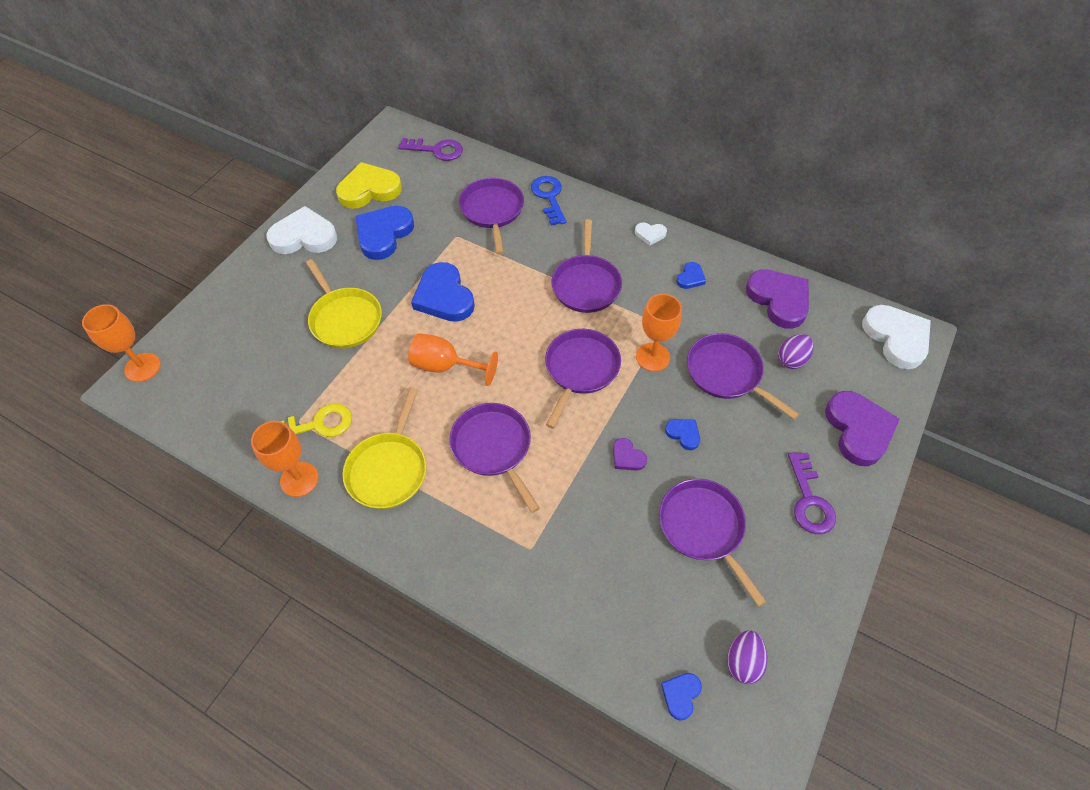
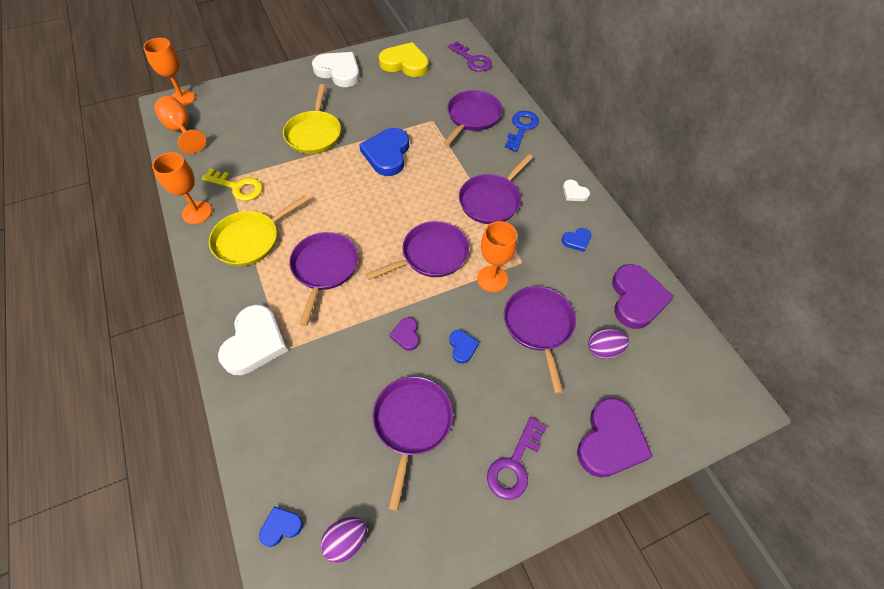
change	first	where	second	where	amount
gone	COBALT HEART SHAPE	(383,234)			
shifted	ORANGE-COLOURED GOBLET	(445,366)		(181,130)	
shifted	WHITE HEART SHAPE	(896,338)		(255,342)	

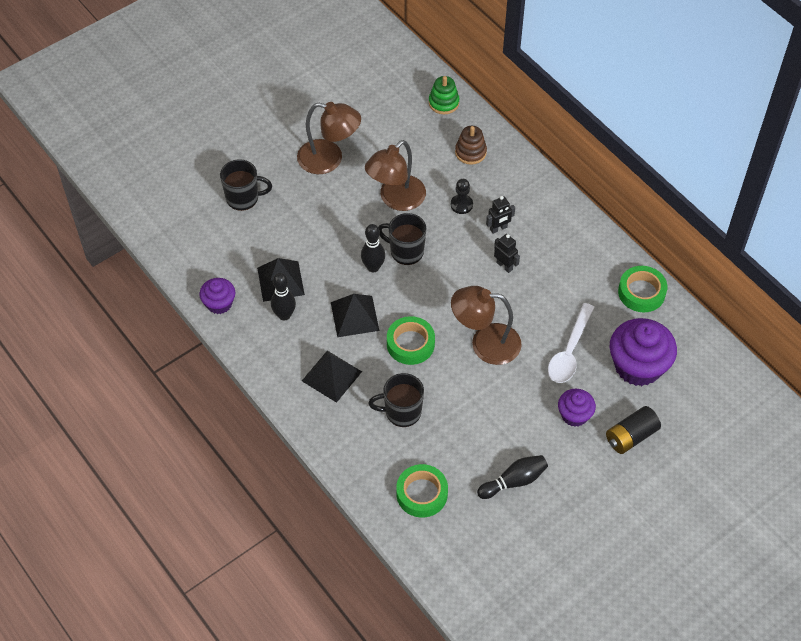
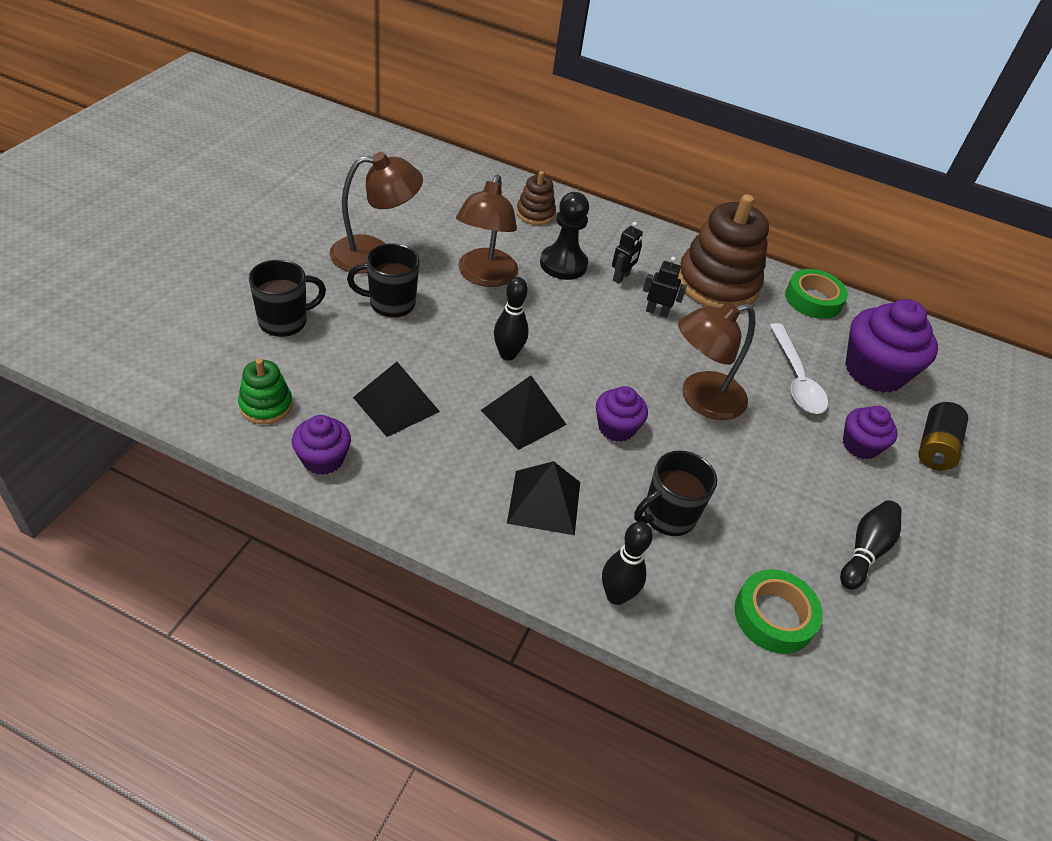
change	first	where	second	where	amount
shifted	JET-BLACK TENPIN	(284,315)		(616,595)	
shifted	JET-BLACK MUG	(405,251)		(390,303)	
swapped	EMERALD ROLL OF TAPE	(410,344)	ROYAL PURPLE FAIRY CAKE	(616,428)	
shifted	EMERALD RING STACKER	(443,103)		(266,405)	
scaled	JET-BLACK GAME PAWN	(461,205)		(563,264)	x1.66
new			BROWN RING STACKER	(717,284)	

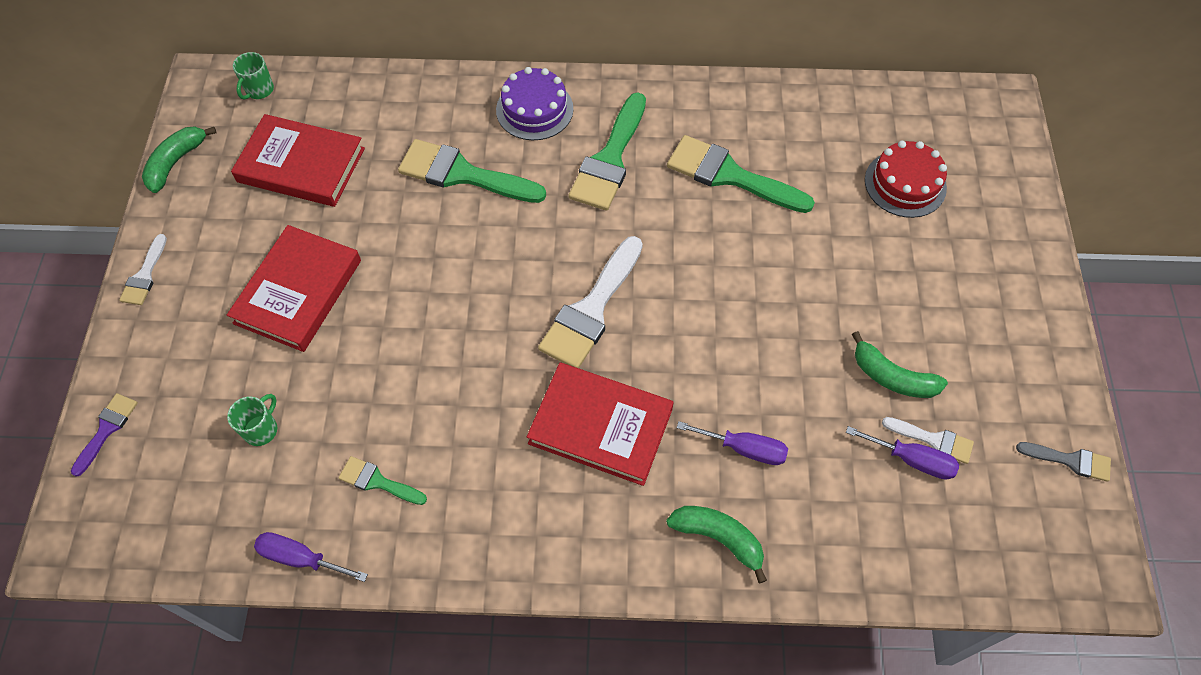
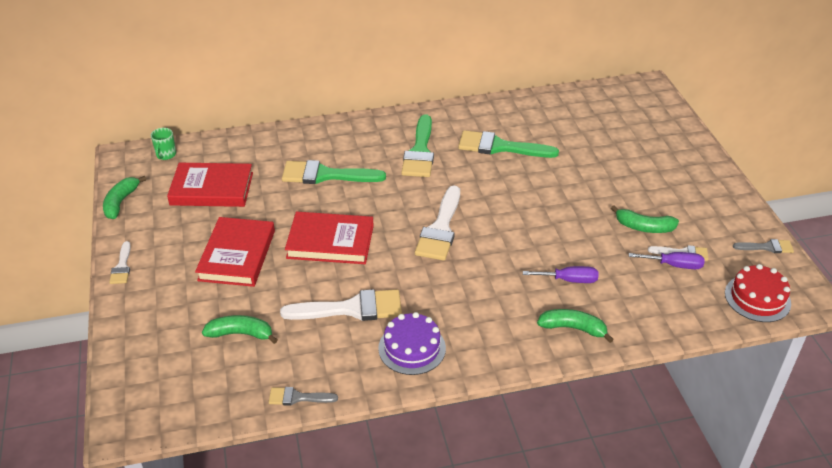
change	first	where	second	where	amount
gone	ROYAL PURPLE PAINTBRUSH	(107,429)			
swapped	EMERALD MUG	(261,429)	EMERALD BANANA	(241,334)	
swapped	ROYAL PURPLE HAND SCREWDRIVER	(301,558)	ASH-GREY PAINTBRUSH	(297,397)	
gone	EMERALD PAINTBRUSH	(377,481)			
shifted	ROYAL PURPLE CAKE	(534,109)		(412,348)	
shifted	RED HARDBACK	(600,426)		(330,242)	
shifted	RED CAKE	(905,184)		(757,298)	
new			WHITE PAINTBRUSH	(351,308)	

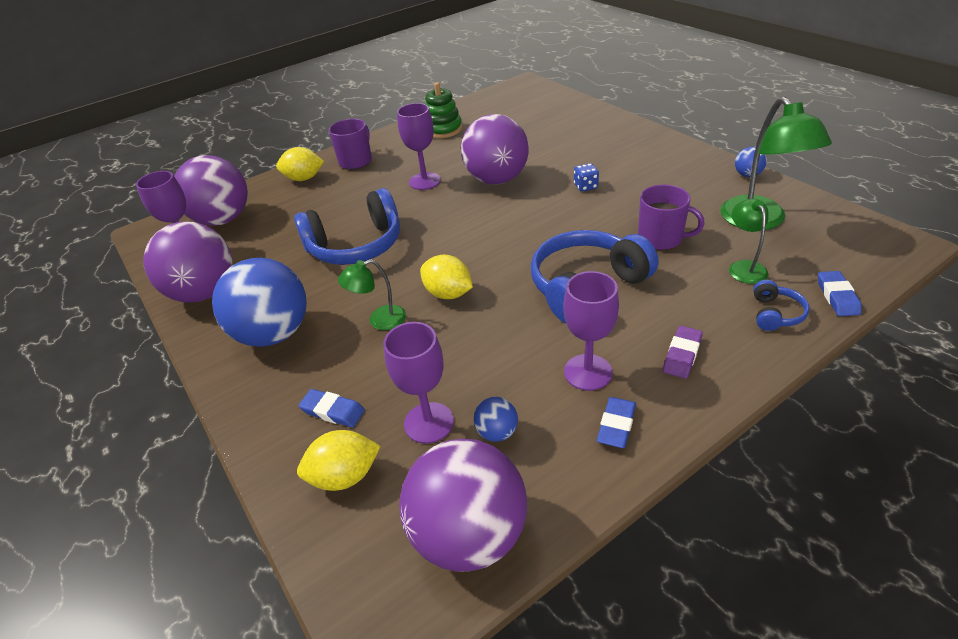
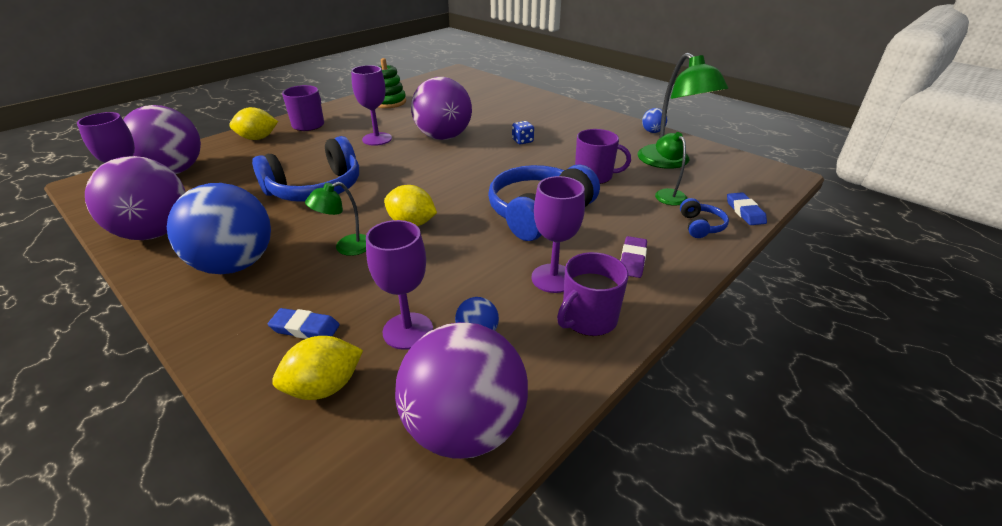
change	first	where	second	where	amount
swapped	COBALT ERASER	(616,425)	ROYAL PURPLE MUG	(588,319)	

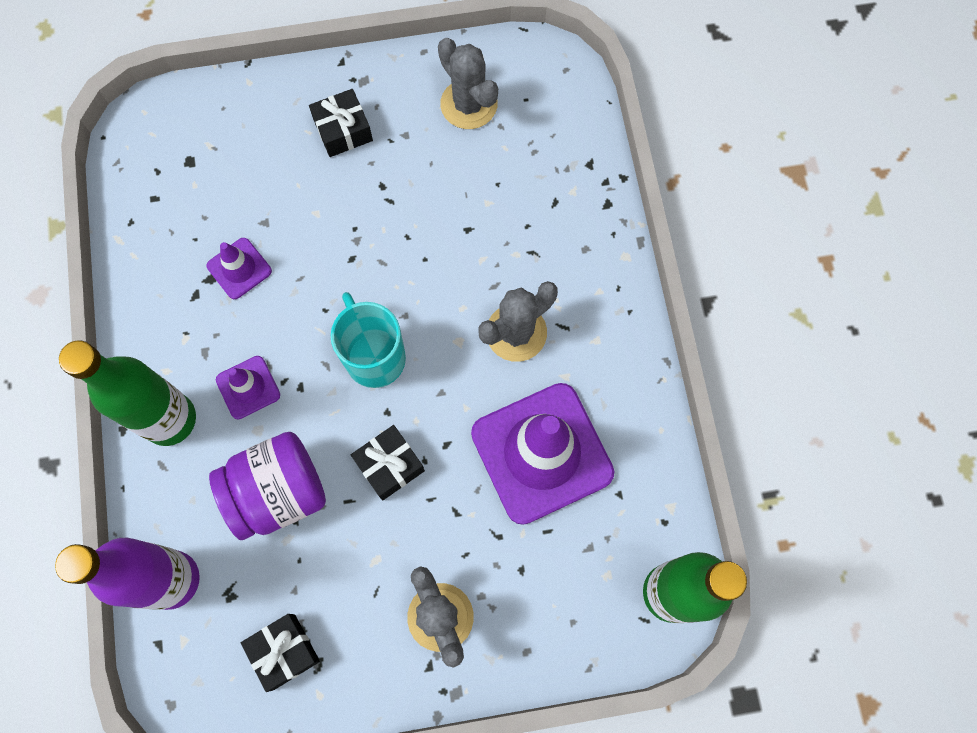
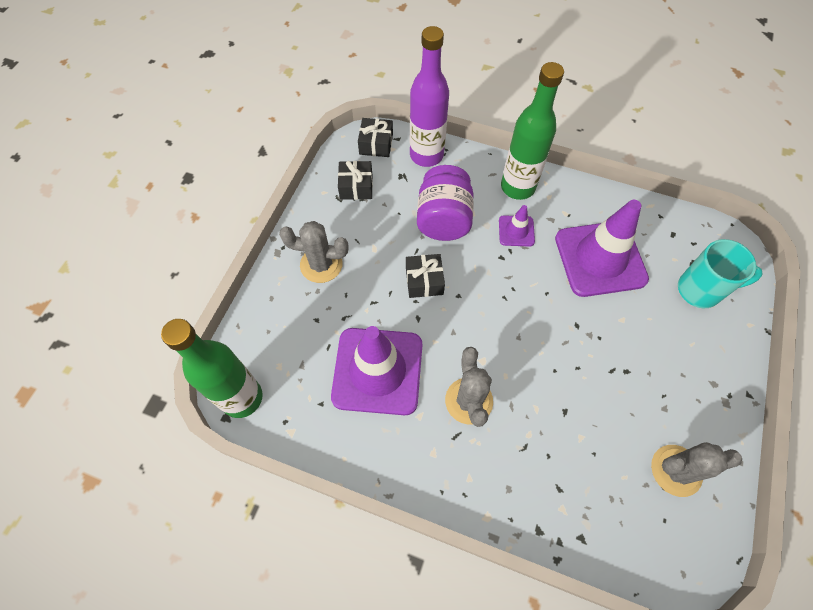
change	first	where	second	where	amount
scaled	ROYAL PURPLE SAFETY CONE	(239,268)		(600,259)	x2.17
shifted	JET-BLACK WRAPPED GIFT	(343,130)		(376,144)	
shifted	TURQUOISE MUG	(374,357)		(700,290)	

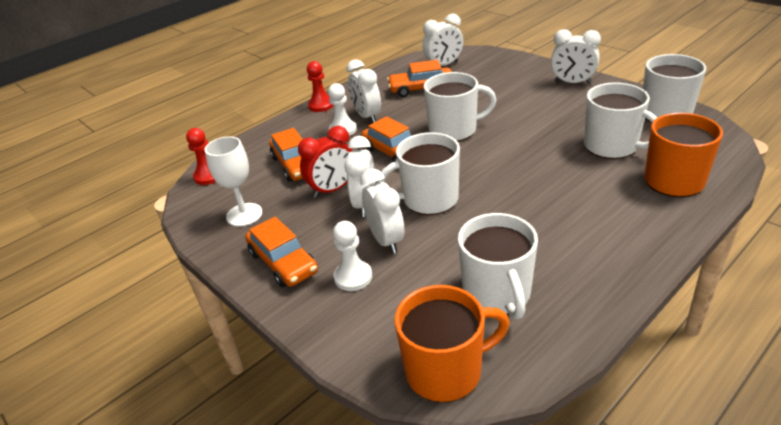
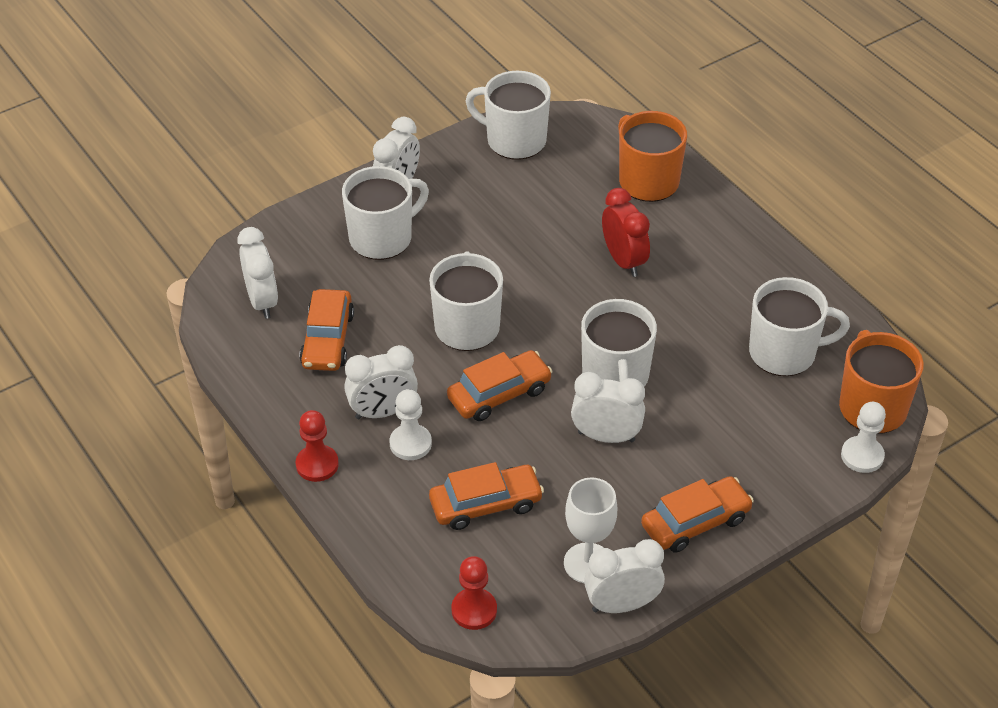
change	first	where	second	where	amount
shifted	RED BEDSIDE CLOCK	(333,189)		(623,261)	
shifted	WHITE GAME PAWN	(353,277)		(862,456)	
shifted	WHITE BEDSIDE CLOCK	(386,240)		(622,605)	
shifted	WHITE MUG	(612,146)		(382,238)	

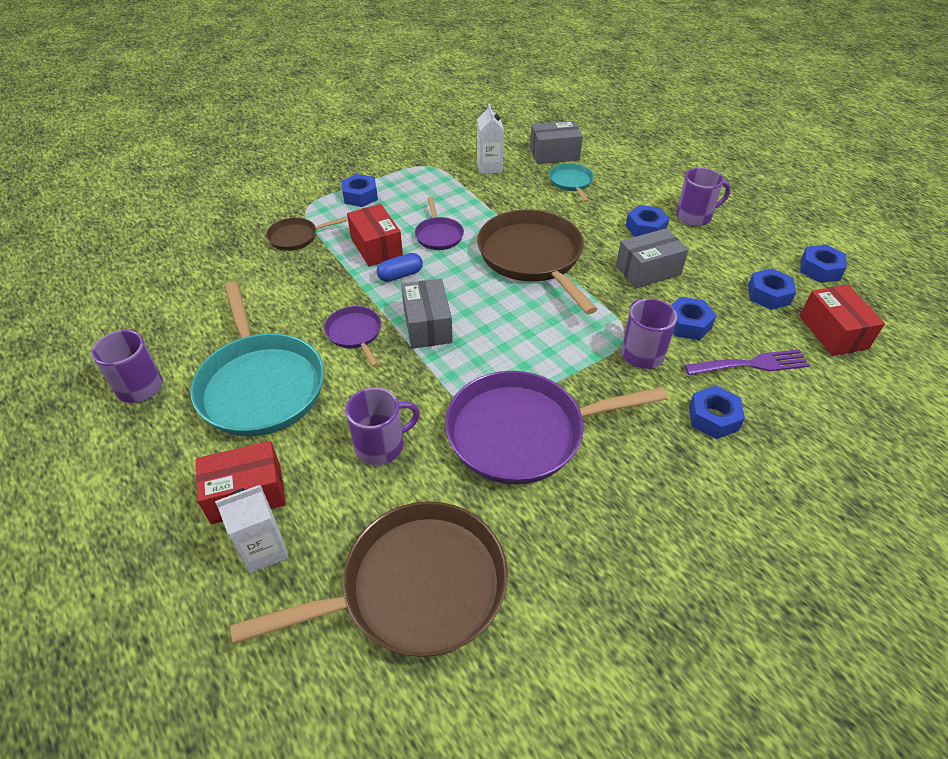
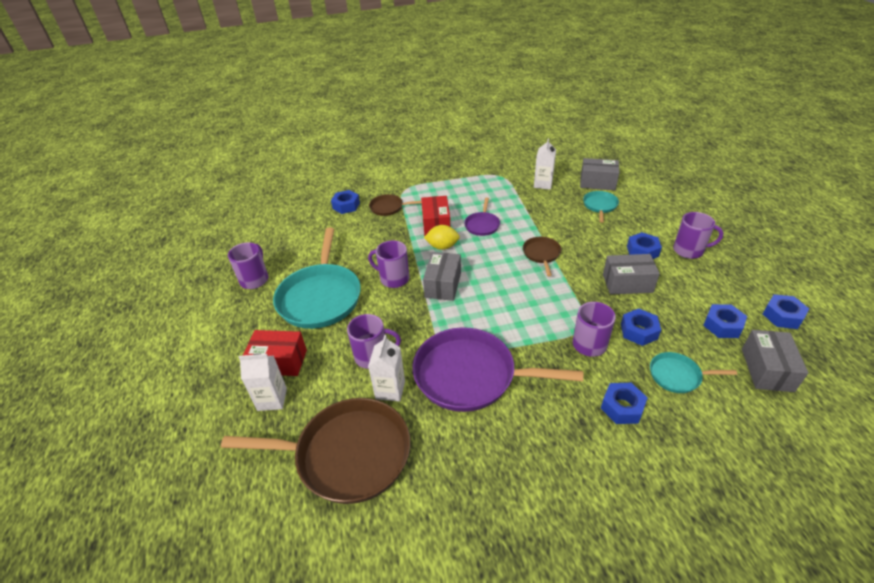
change	first	where	second	where	amount
swapped	ROYAL PURPLE PAN	(355,333)	ROYAL PURPLE MUG	(393,278)	
shifted	COBALT NUT	(360,196)		(346,206)	
swapped	COBALT CAPSULE	(400,275)	GOLDEN TOY LEMON	(442,247)	
scaled	BROWN PAN	(532,257)		(541,254)	x0.48
swapped	ROYAL PURPLE TABLE FORK	(751,364)	TURQUOISE PAN	(677,375)	
repainted	RED PACKAGE	(833,332)	ASH-GREY PACKAGE	(767,370)	
new			WHITE MILK CARTON	(390,390)	

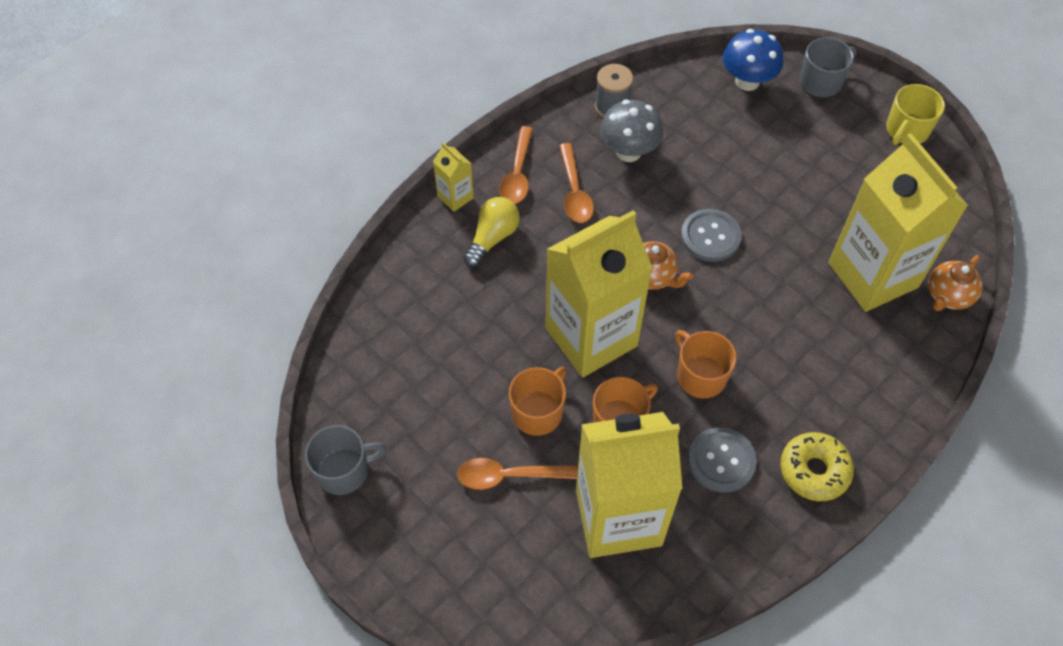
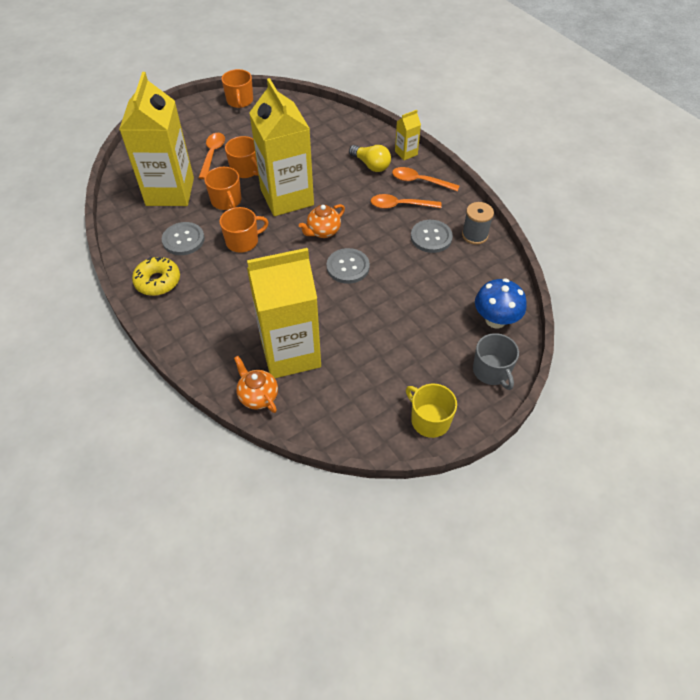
change	first	where	second	where	amount
repainted	ASH-GREY MUG	(344,470)	ORANGE-COLOURED MUG	(240,101)	
swapped	ASH-GREY FUNGUS	(628,152)	ASH-GREY SEWING BUTTON	(431,237)	

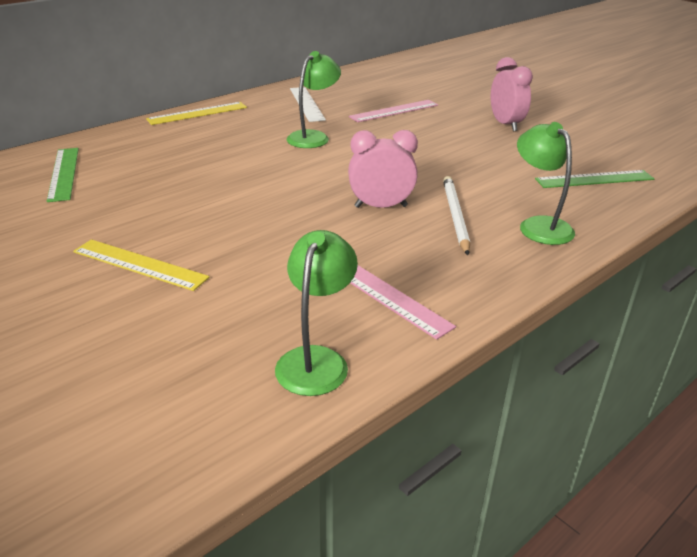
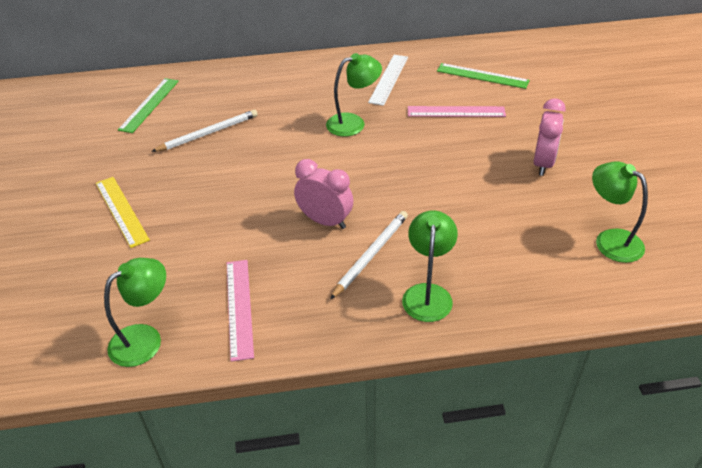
change	first	where	second	where	amount
gone	GOLDEN RULER	(197,113)			
shifted	EMERALD RULER	(594,179)		(482,76)	
new			WHITE LEAD PENCIL	(208,133)	
new			EMERALD READING LAMP	(610,240)	

